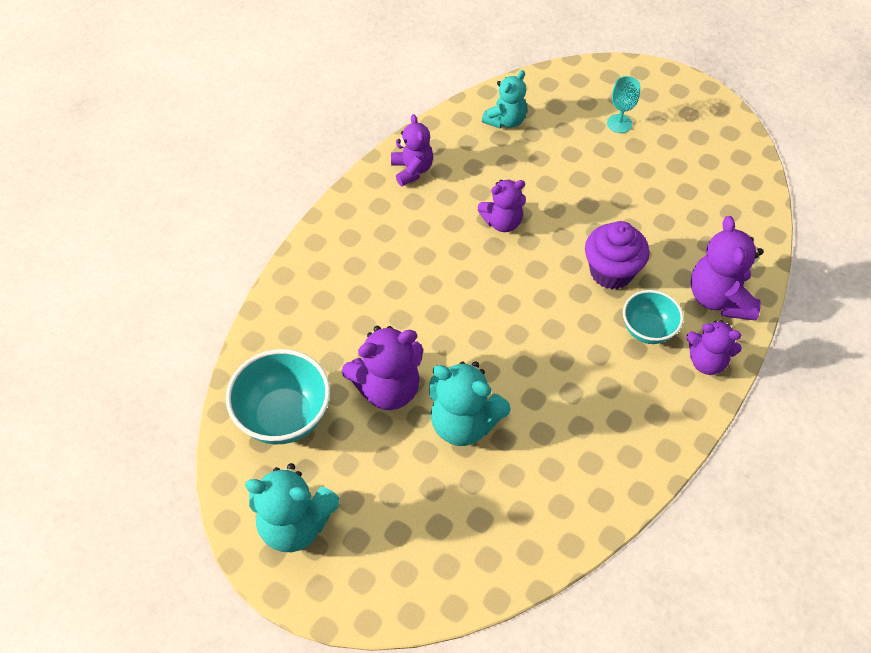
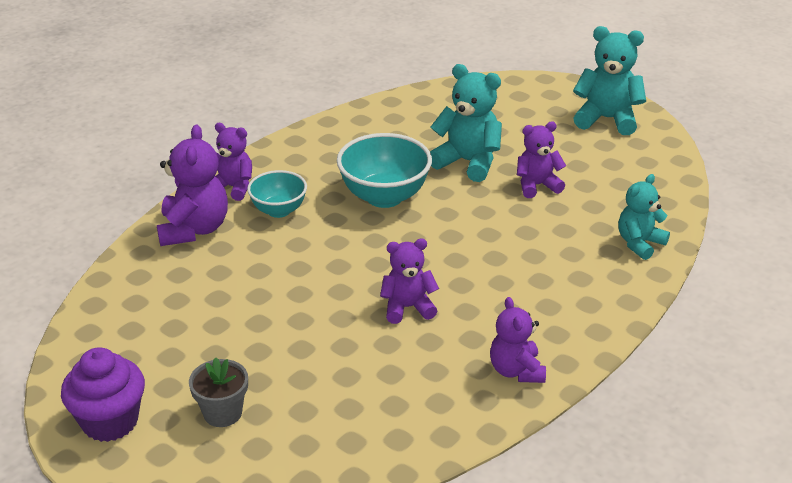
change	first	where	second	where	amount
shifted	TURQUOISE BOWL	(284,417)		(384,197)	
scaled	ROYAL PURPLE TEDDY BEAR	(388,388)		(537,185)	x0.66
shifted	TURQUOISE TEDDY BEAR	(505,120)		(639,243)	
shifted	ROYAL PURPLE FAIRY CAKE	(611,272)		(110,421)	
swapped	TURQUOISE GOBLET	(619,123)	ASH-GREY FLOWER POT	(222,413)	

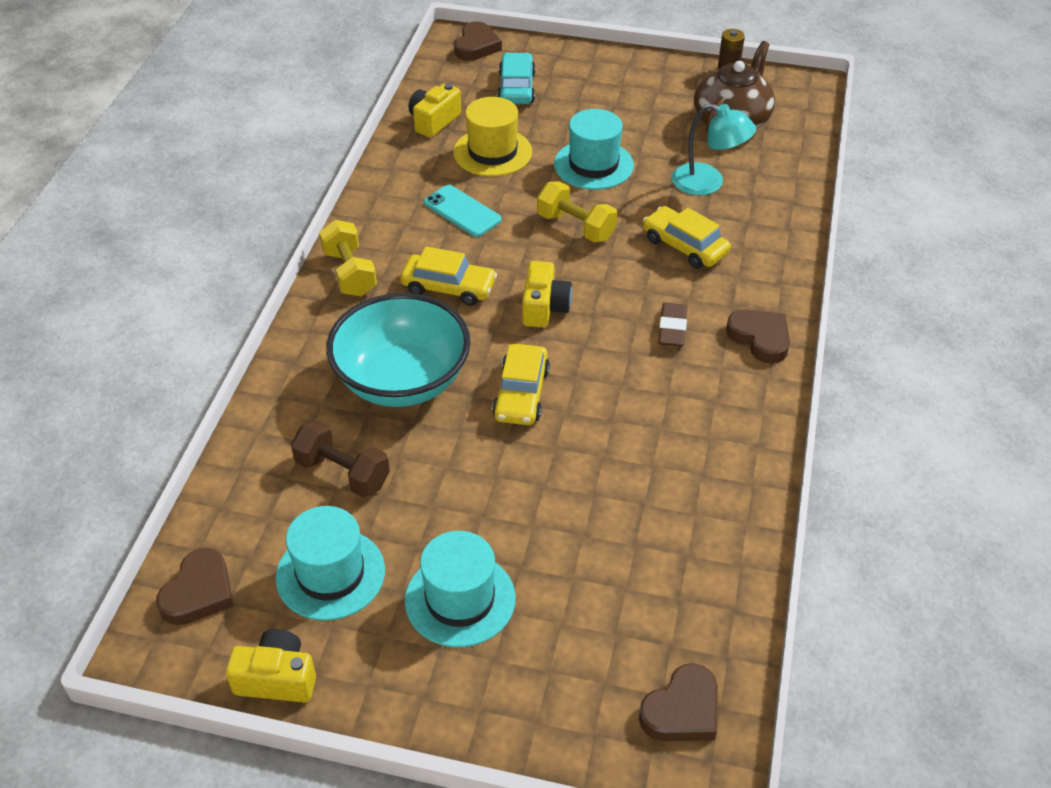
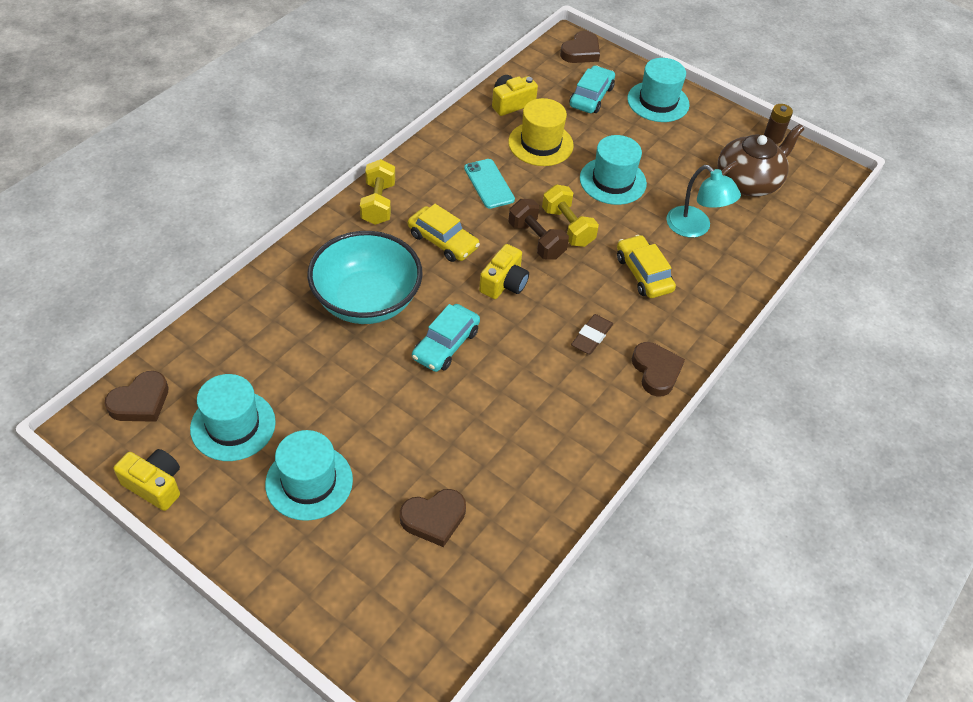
change	first	where	second	where	amount
shifted	BROWN HAND WEIGHT	(342,473)		(536,240)	
repainted	GOLDEN CAR	(521,394)	TURQUOISE CAR	(446,344)	
shifted	BROWN HEART SHAPE	(682,710)		(434,519)	
new			TURQUOISE HAT	(658,102)	

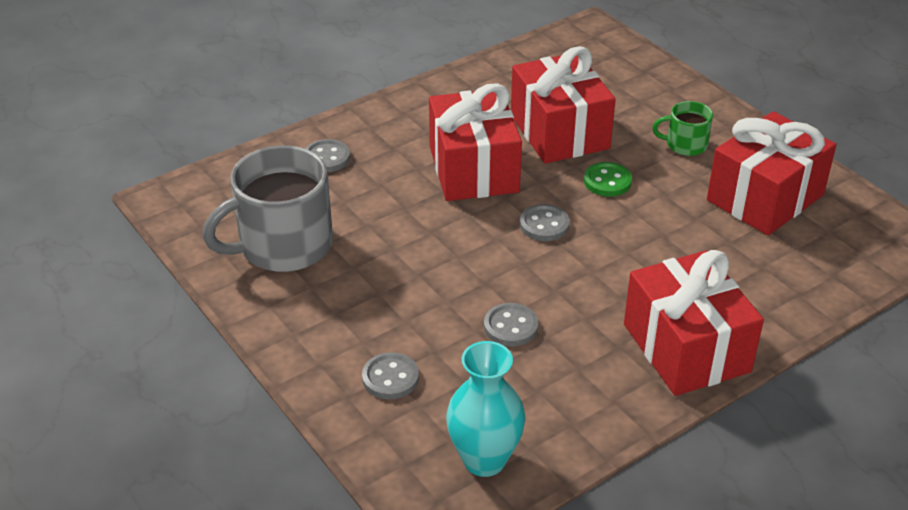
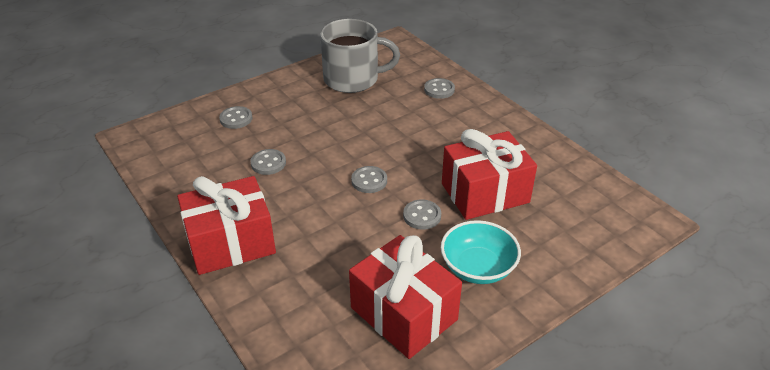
change	first	where	second	where	amount
rotated	ASH-GREY MUG	(283,245)		(352,79)	120 degrees clockwise
gone	RED WRAPPED GIFT	(473,169)			
gone	TURQUOISE VASE	(484,460)			
repainted	EMERALD SEWING BUTTON	(607,181)	ASH-GREY SEWING BUTTON	(422,216)	
swapped	EMERALD MUG	(685,145)	TURQUOISE BOWL	(478,267)	

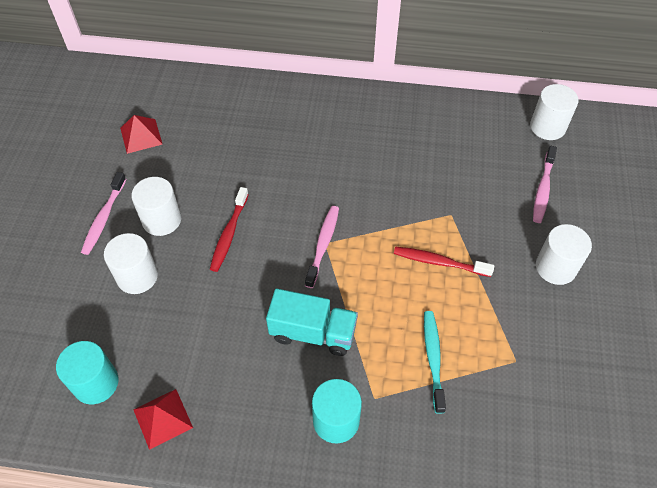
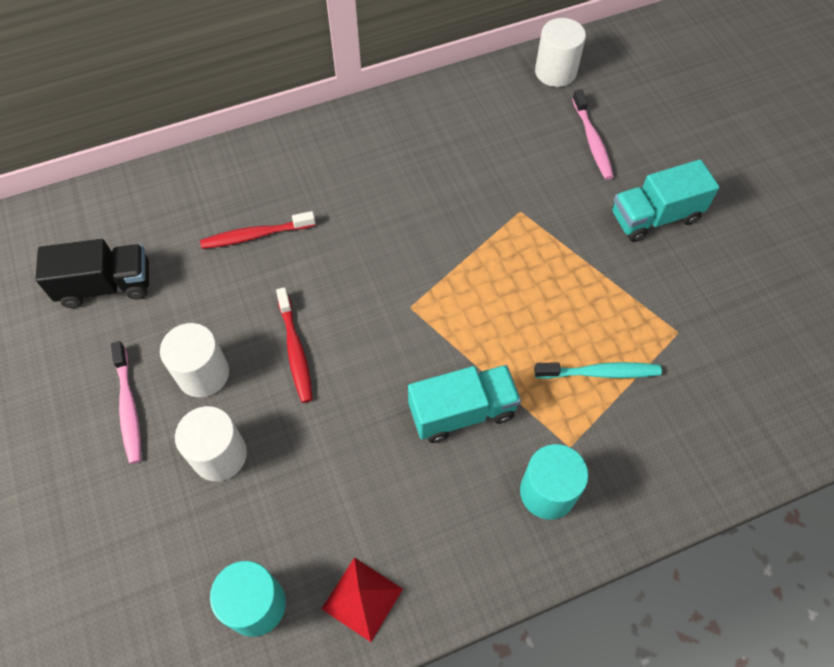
change	first	where	second	where	amount
swapped	RED SOLID PYRAMID	(141,136)	JET-BLACK TRUCK	(106,285)	
gone	PINK TOOTHBRUSH	(323,245)			
shifted	RED TOOTHBRUSH	(439,262)		(255,235)	
rotated	TURQUOISE TOOTHBRUSH	(433,358)		(600,373)	120 degrees clockwise
swapped	WHITE CYLINDER	(556,267)	TURQUOISE TRUCK	(655,217)	

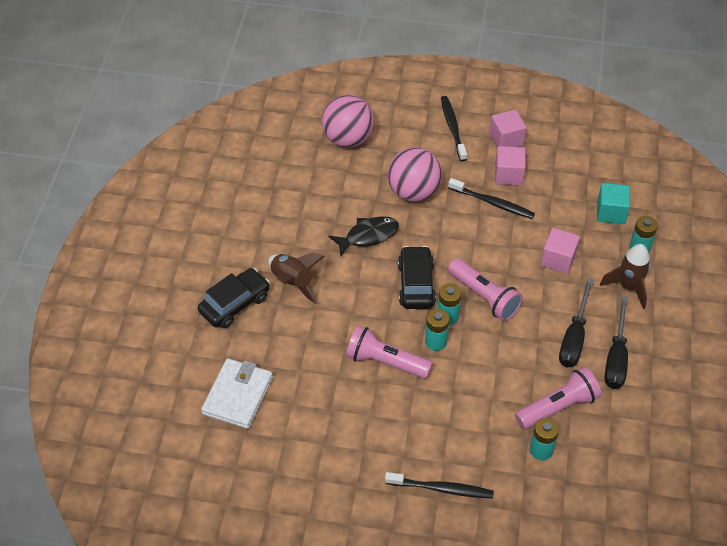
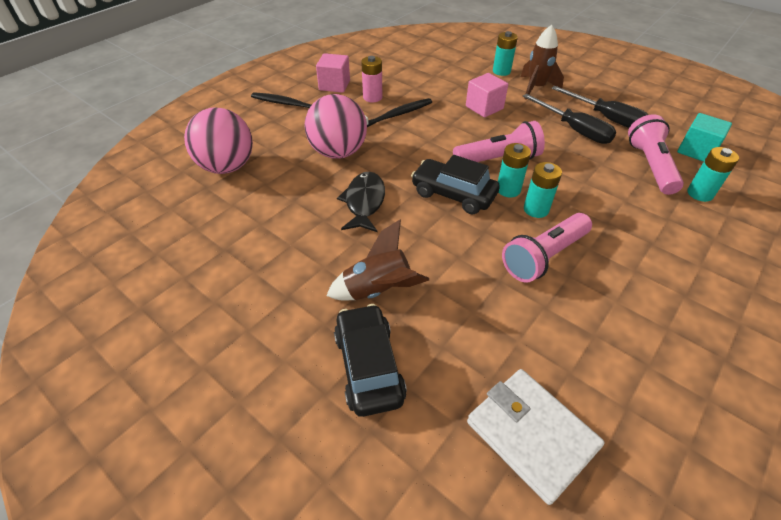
change	first	where	second	where	amount
gone	JET-BLACK TOOTHBRUSH	(441,489)			
swapped	PINK BLOCK	(508,175)	PINK POWER CELL	(372,97)	
shifted	TURQUOISE BLOCK	(611,212)		(696,151)	

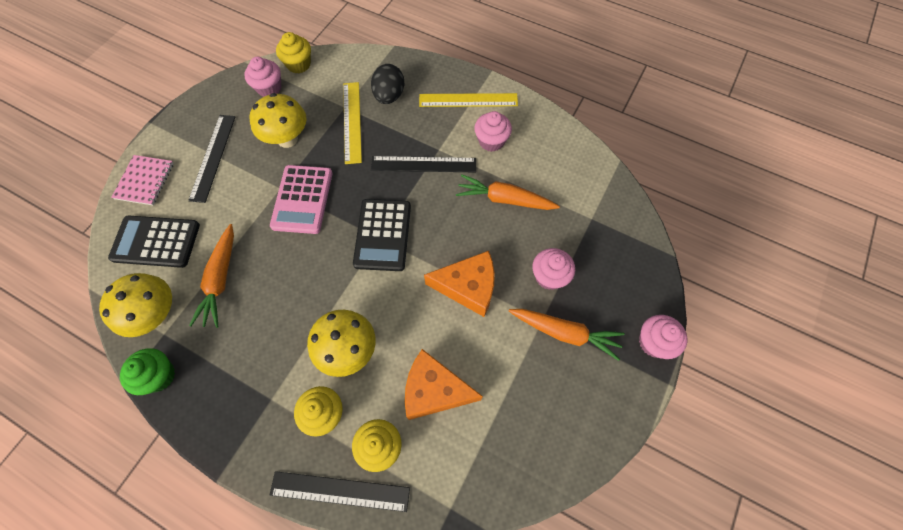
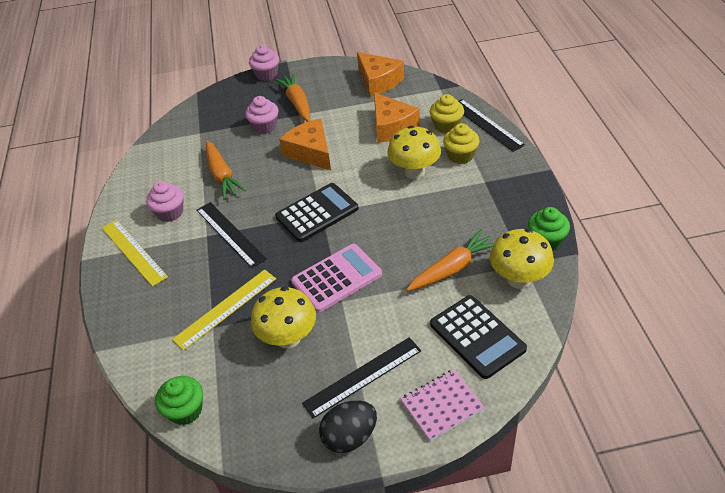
change	first	where	second	where	amount
gone	PINK FAIRY CAKE	(269,88)			
repainted	GOLDEN FAIRY CAKE	(299,64)	EMERALD FAIRY CAKE	(185,410)	
shifted	JET-BLACK EGG	(389,96)		(350,437)	
new			ORANGE-COLOURED PIECE OF CHEESE	(378,81)	

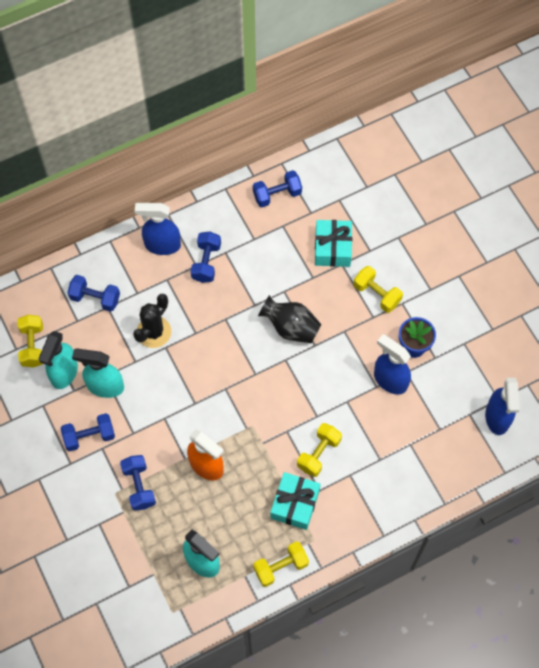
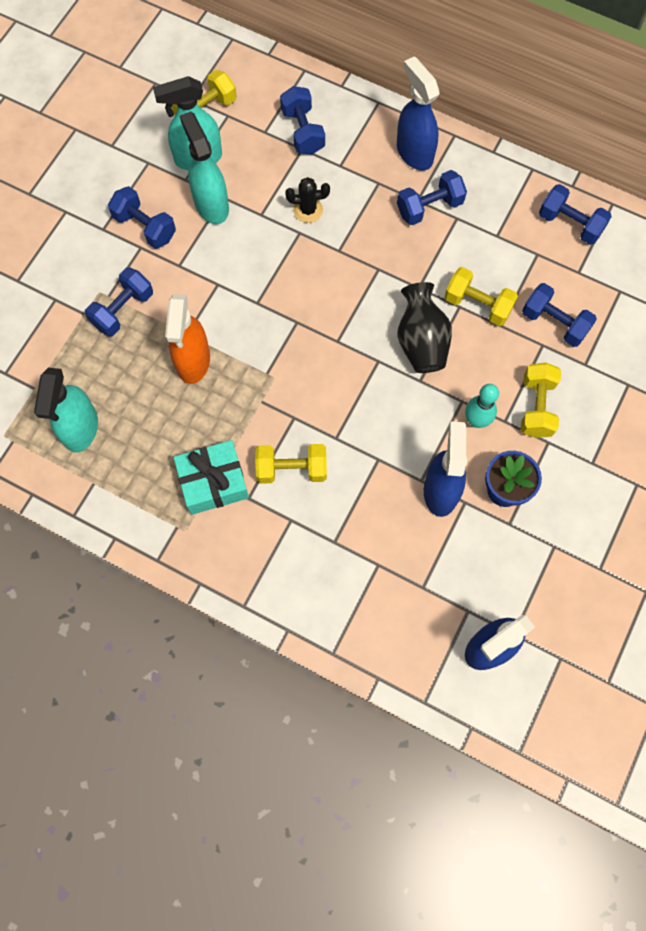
change	first	where	second	where	amount
scaled	JET-BLACK PRICKLY PLANT	(154,332)		(308,210)	x0.65
shifted	GOLDEN HAND WEIGHT	(281,567)		(477,305)	
swapped	TURQUOISE WRAPPED GIFT	(333,248)	COBALT HAND WEIGHT	(554,323)	
new			TURQUOISE TENPIN	(476,420)	

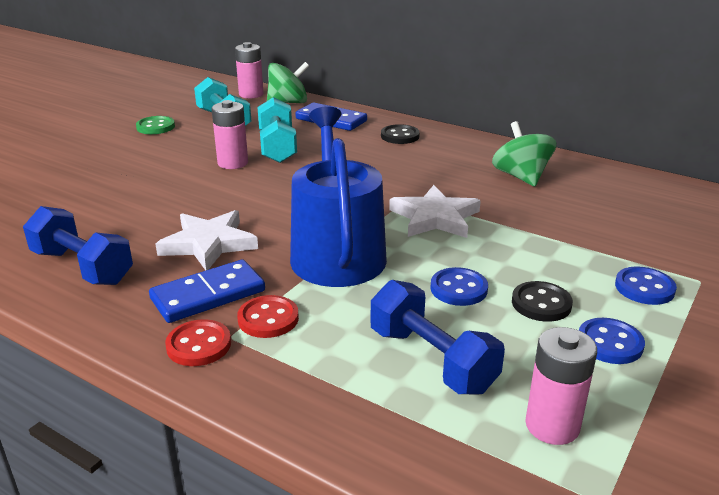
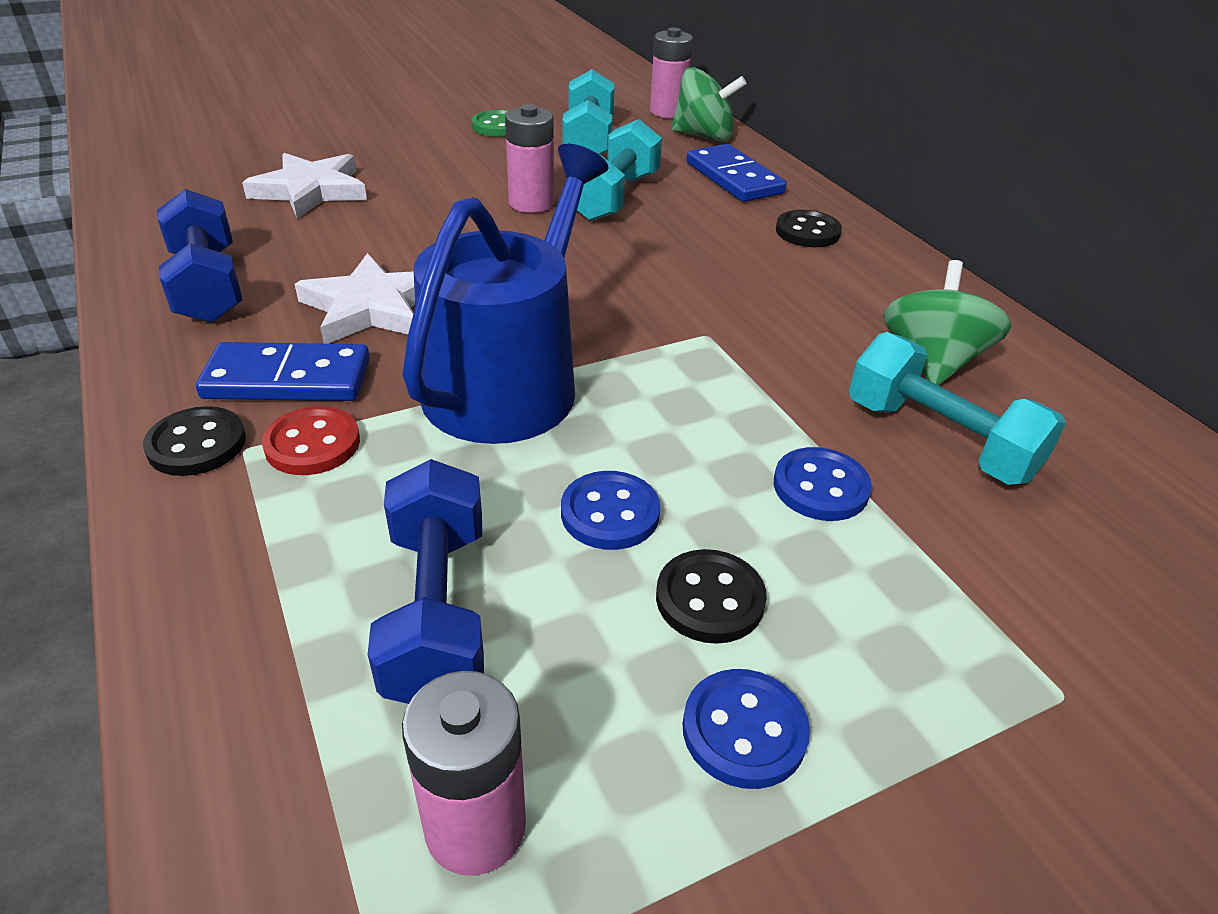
change	first	where	second	where	amount
repainted	RED SEWING BUTTON	(199,345)	JET-BLACK SEWING BUTTON	(197,444)	
shifted	WHITE FIVE-POINTED STAR	(435,218)		(310,191)	
shifted	COBALT SEWING BUTTON	(644,288)		(820,487)	
new			TURQUOISE HAND WEIGHT	(939,440)	

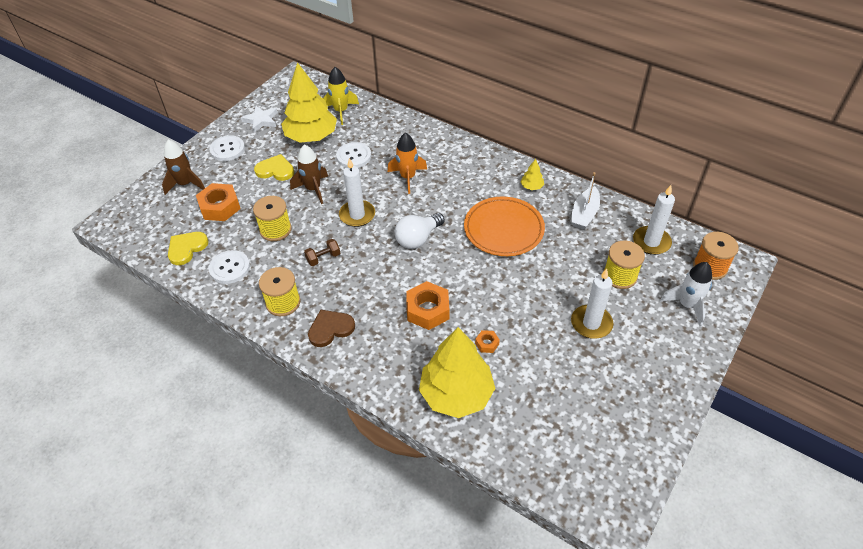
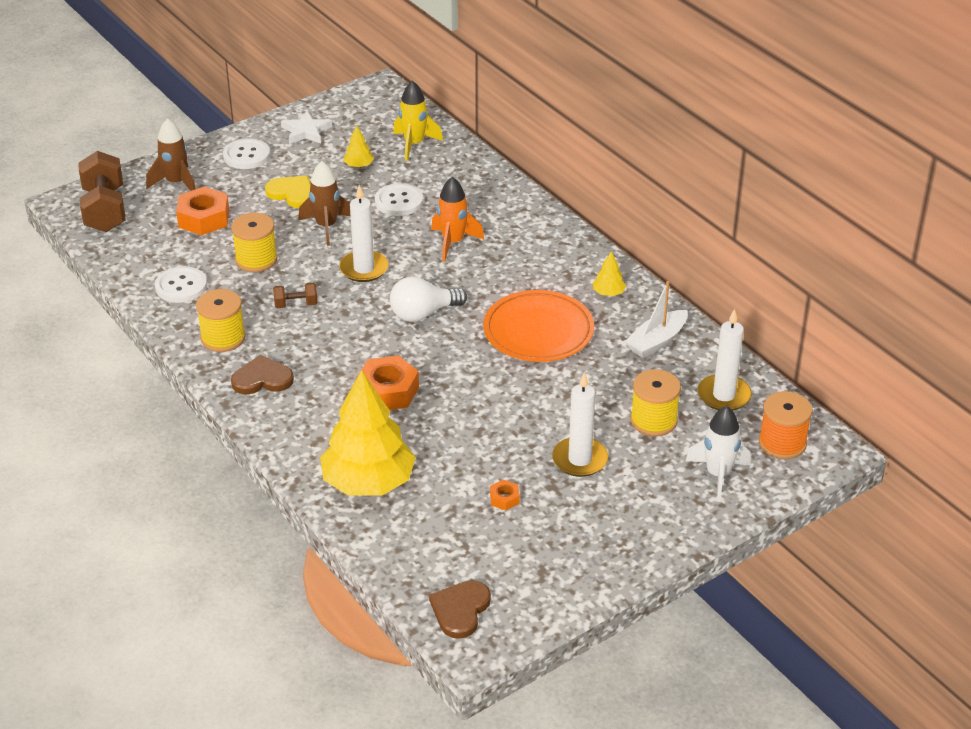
change	first	where	second	where	amount
gone	GOLDEN HEART SHAPE	(186,248)			
scaled	GOLDEN TOY TREE	(311,137)		(359,165)	x0.40
shifted	ORANGE-COLOURED NUT	(487,343)		(504,498)	
new			BROWN HAND WEIGHT	(105,210)	
new			BROWN HEART SHAPE	(460,610)	

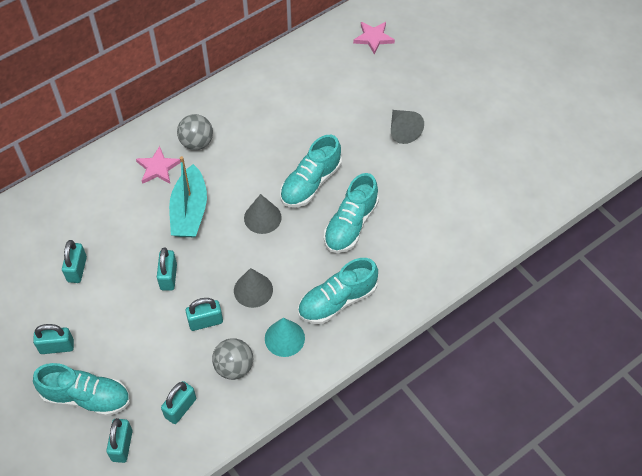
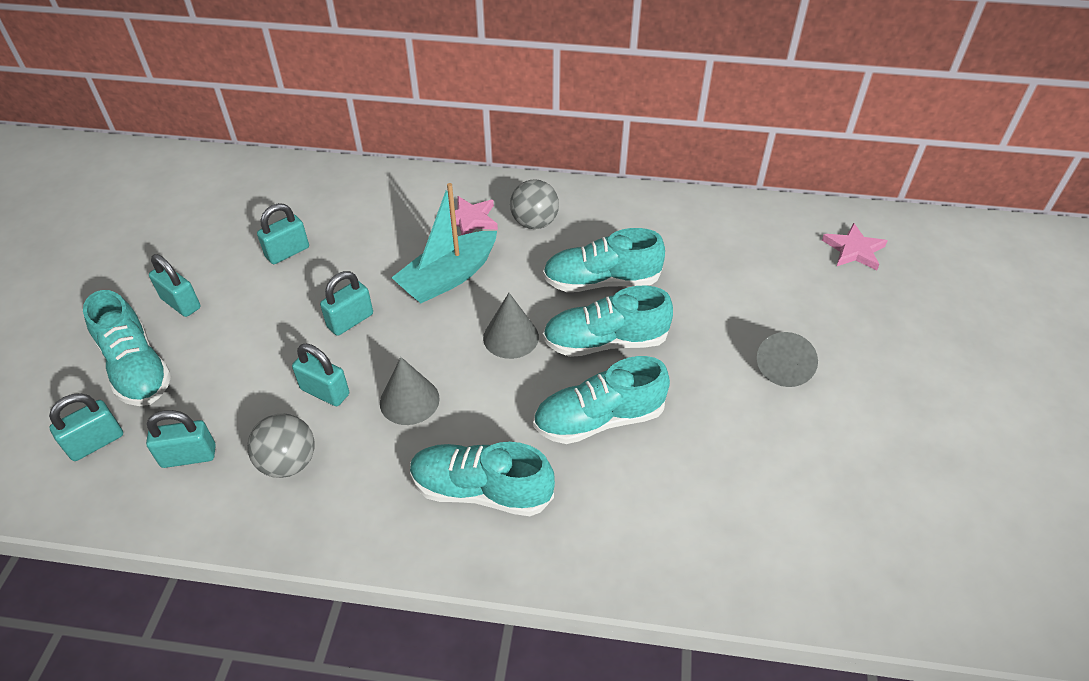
change	first	where	second	where	amount
gone	TURQUOISE CONE	(284,338)			
new			TURQUOISE LACE-UP SHOE	(601,281)	

